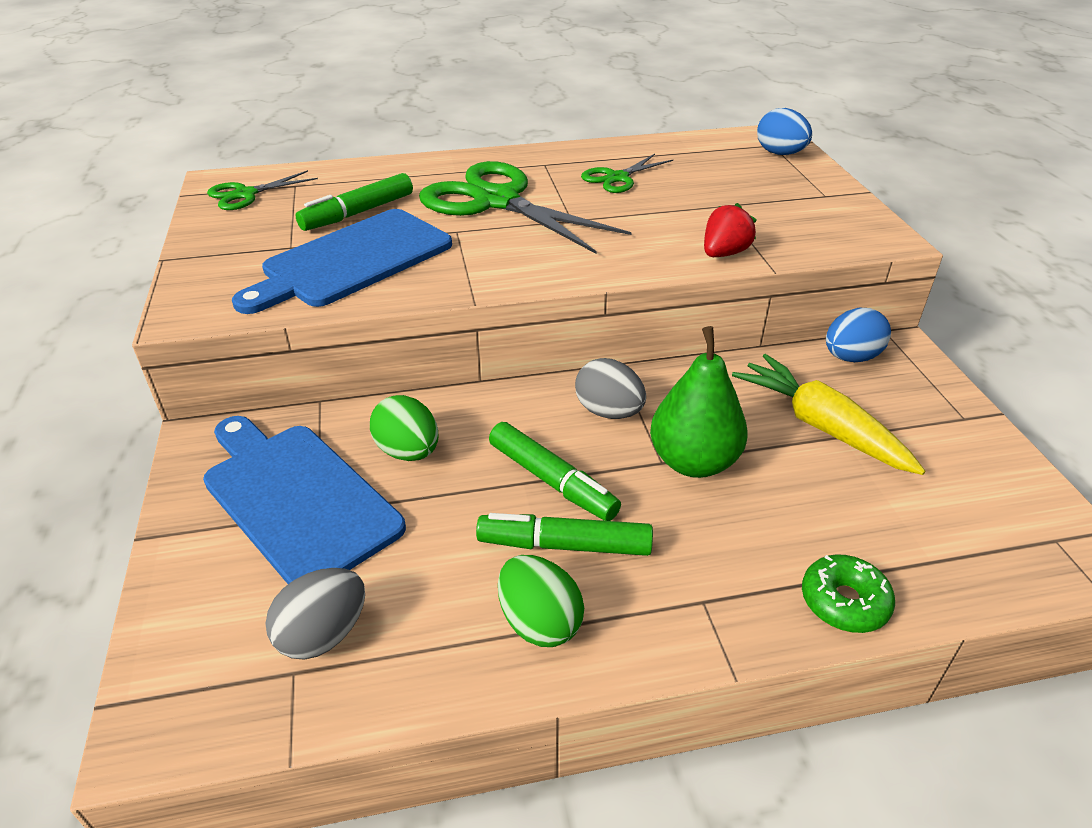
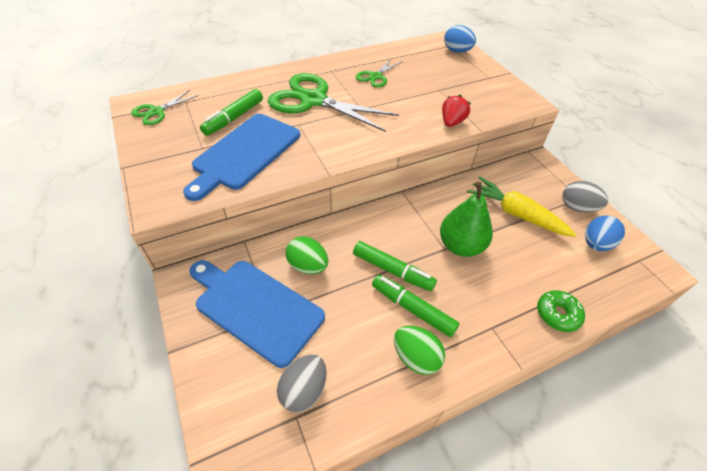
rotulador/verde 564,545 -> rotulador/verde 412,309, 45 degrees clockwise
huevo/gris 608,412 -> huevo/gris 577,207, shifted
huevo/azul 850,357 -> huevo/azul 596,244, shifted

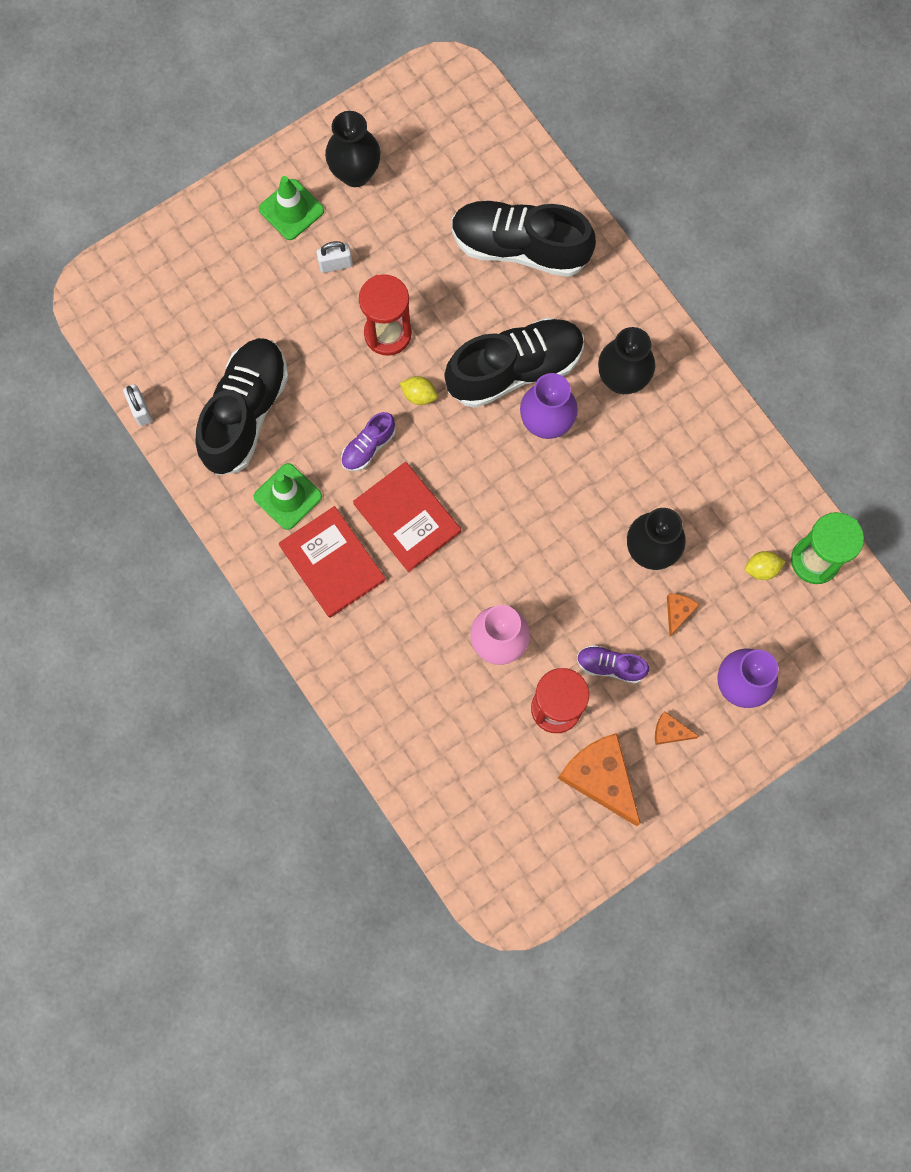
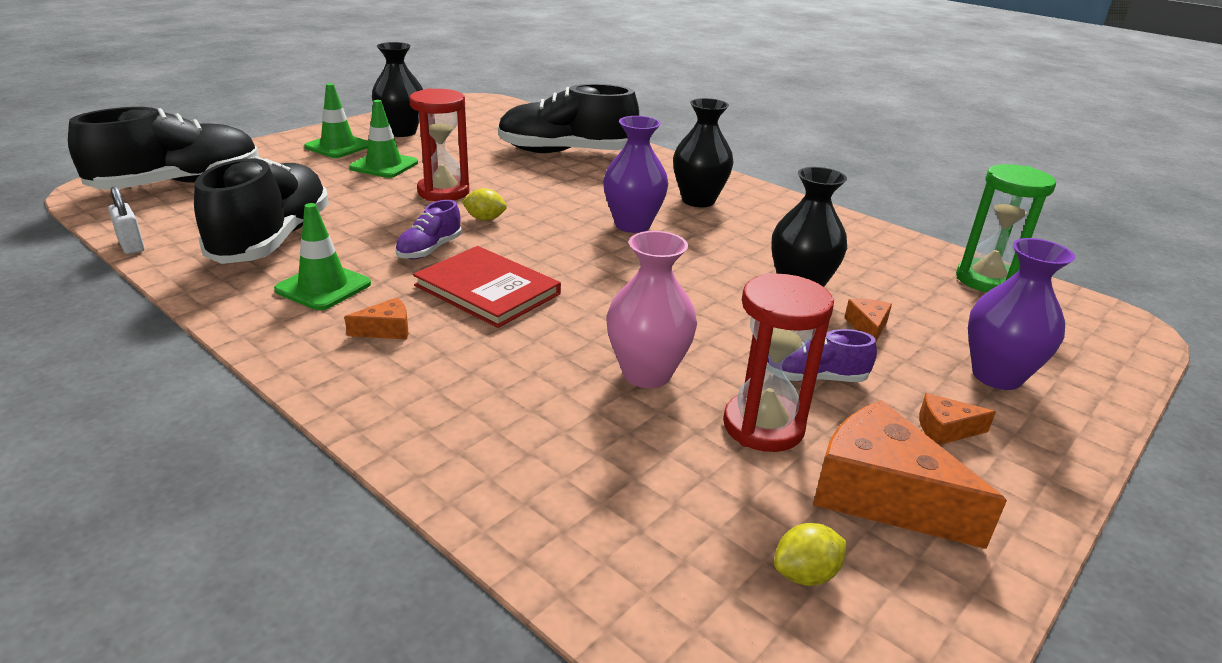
libro/rojo 332,563 -> queso/naranja 386,330
candado/blanco 335,264 -> cono de tráfico/verde 384,165
zapato/negro 514,370 -> zapato/negro 179,184, shifted
limón/amarillo 761,569 -> limón/amarillo 805,574, shifted

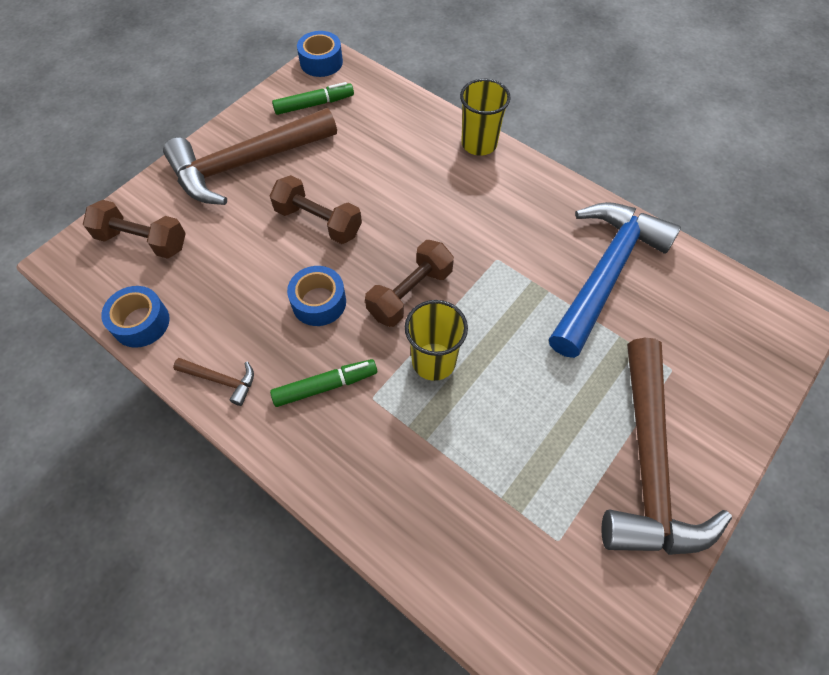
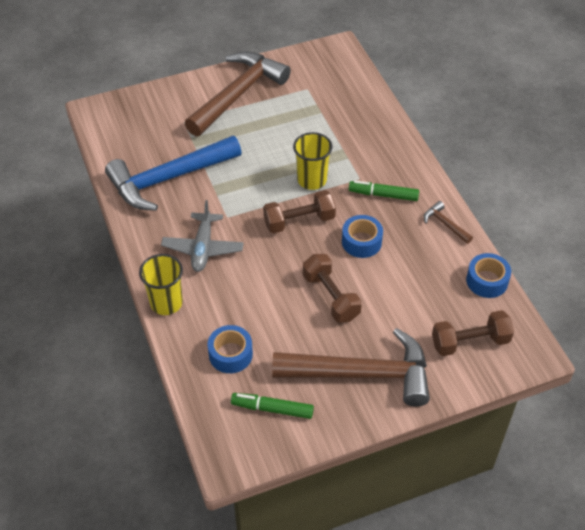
mancuerna/marrón 142,241 -> mancuerna/marrón 470,342, 60 degrees counterclockwise
cinta adhesiva/azul 321,62 -> cinta adhesiva/azul 230,354, shifted
none -> avión/gris 203,248

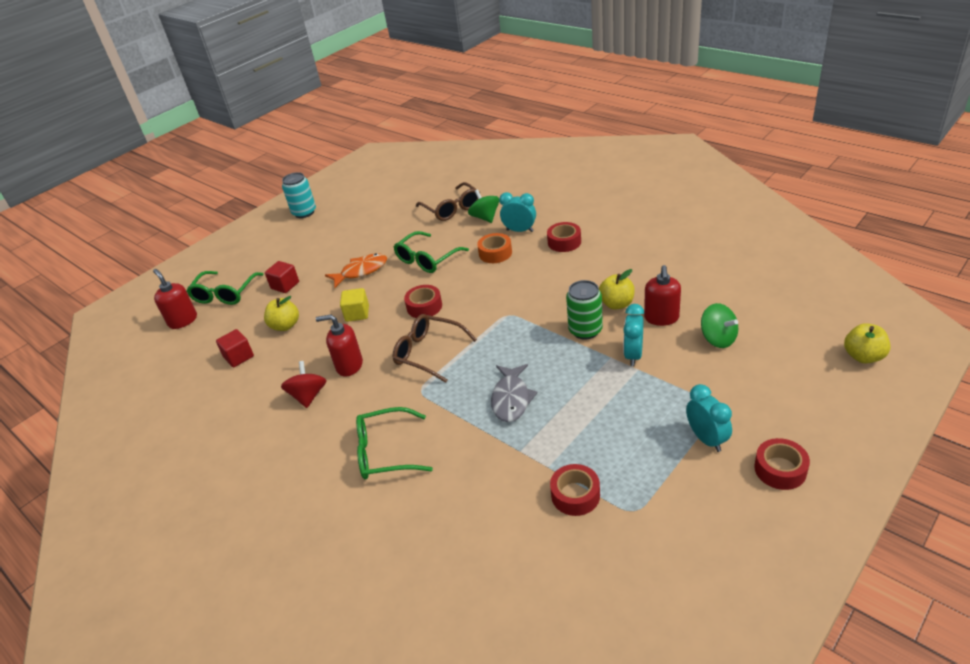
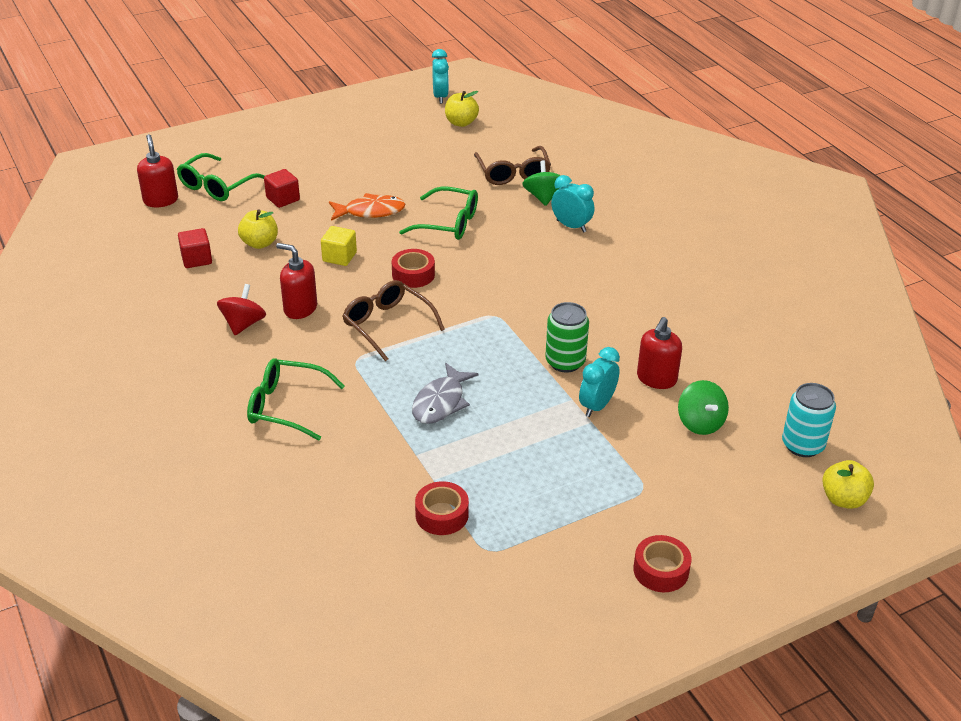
lata/turquesa 304,212 -> lata/turquesa 802,445, shifted
gafas/verde 427,259 -> gafas/verde 448,223, 135 degrees counterclockwise
cinta adhesiva/naranja 495,253 -> none
cinta adhesiva/rojo 564,242 -> none
manzana/amarillo 616,304 -> manzana/amarillo 461,123, shifted
despertador/turquesa 706,439 -> despertador/turquesa 440,97, shifted

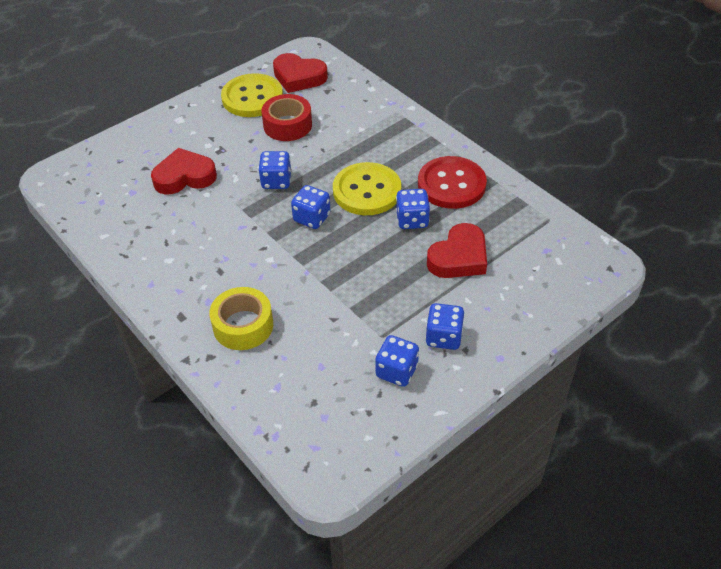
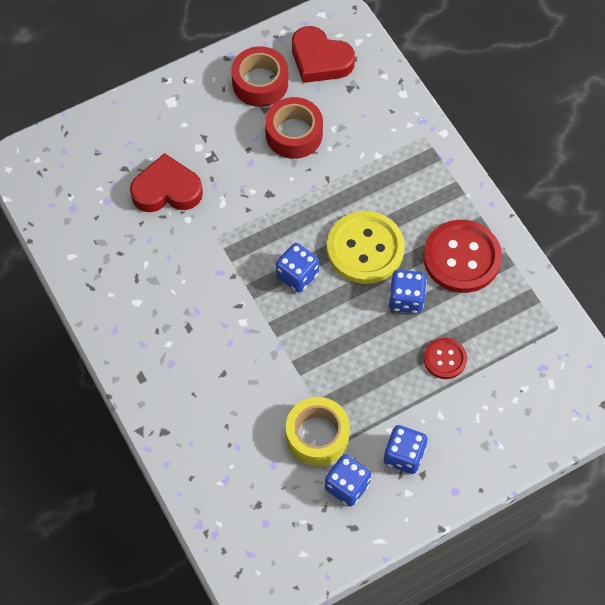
cinta adhesiva/amarillo 243,325 -> cinta adhesiva/amarillo 317,436, shifted
botón/amarillo 252,97 -> cinta adhesiva/rojo 260,83
dado/azul 276,181 -> none
corazón/rojo 459,257 -> botón/rojo 445,359

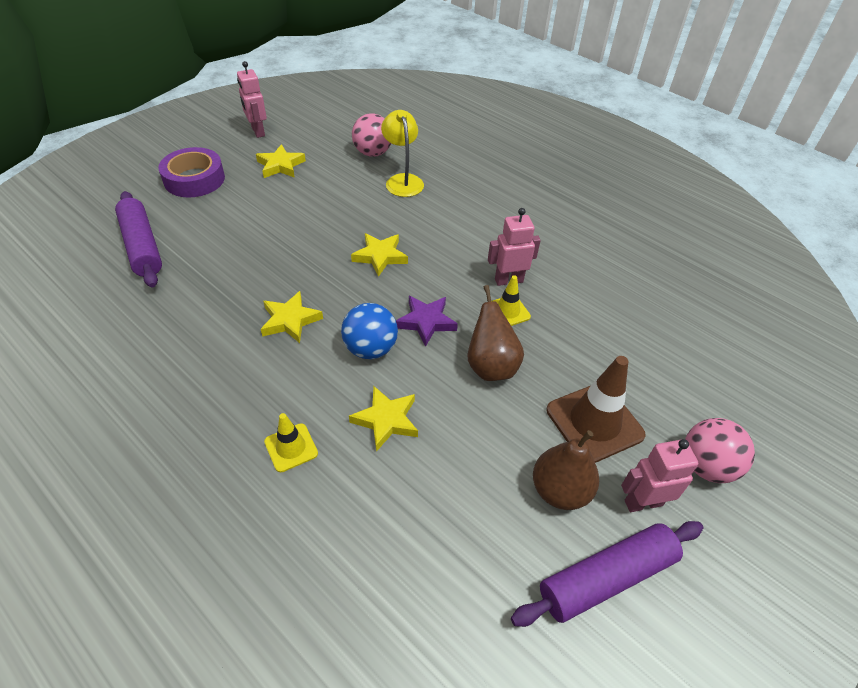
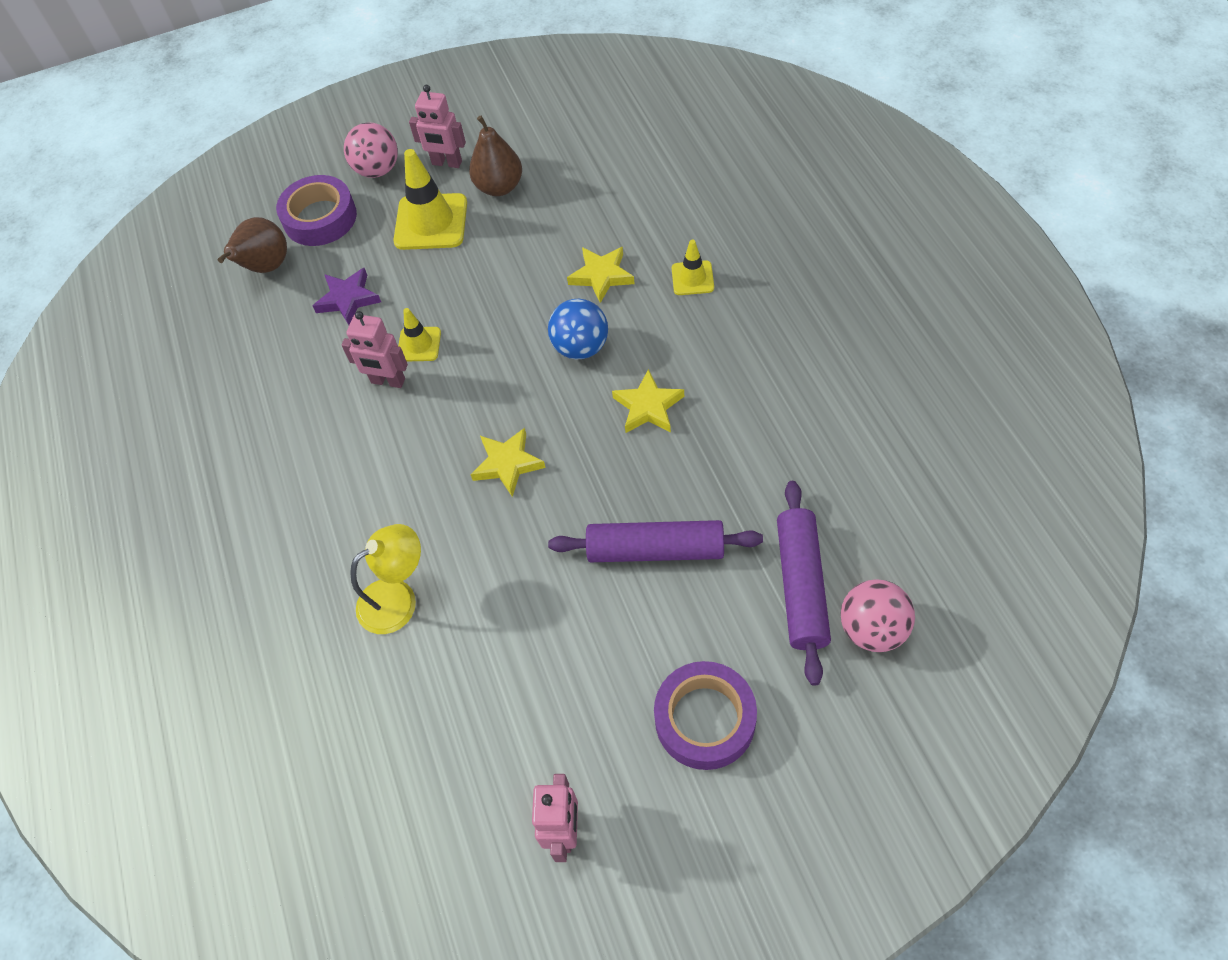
estrella/amarillo 281,165 -> none
pelota/rosa 373,153 -> pelota/rosa 872,629, shifted
lámpara/amarillo 402,180 -> lámpara/amarillo 398,598, 135 degrees counterclockwise
estrella/morado 426,322 -> estrella/morado 348,299, shifted
pera/marrón 491,366 -> pera/marrón 266,267, shifted
rodillo/morado 606,578 -> rodillo/morado 655,550, shifted
cono de tráfico/marrón 594,422 -> cono de tráfico/amarillo 431,222
none -> cinta adhesiva/morado 320,218

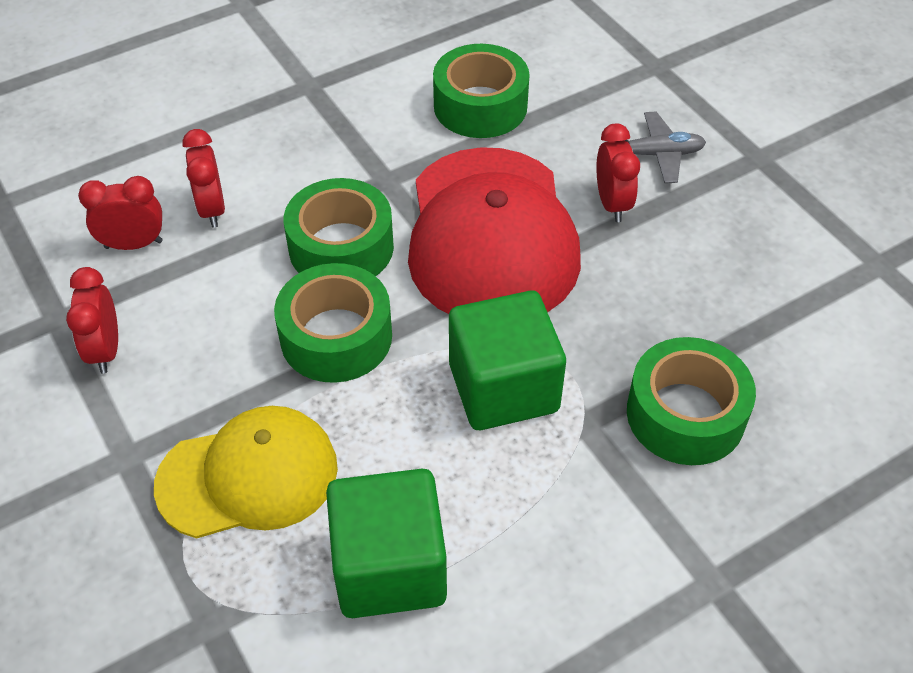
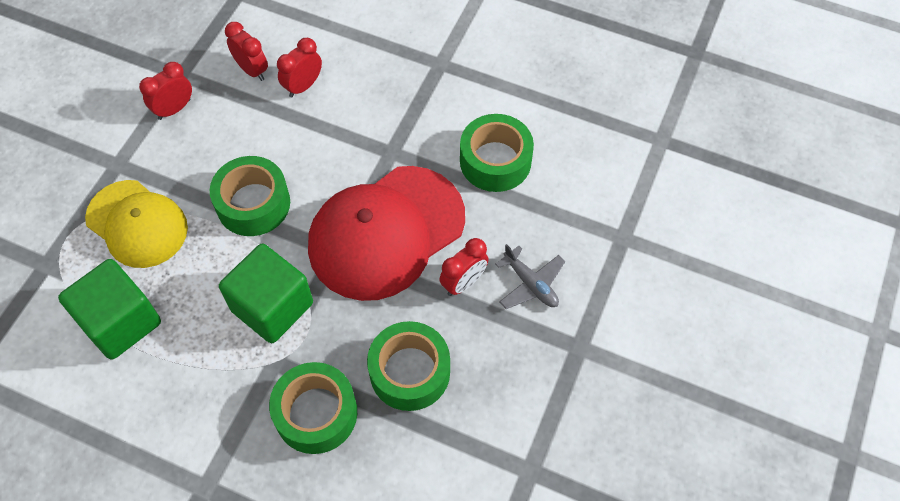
cinta adhesiva/verde 341,247 -> cinta adhesiva/verde 410,372, shifted

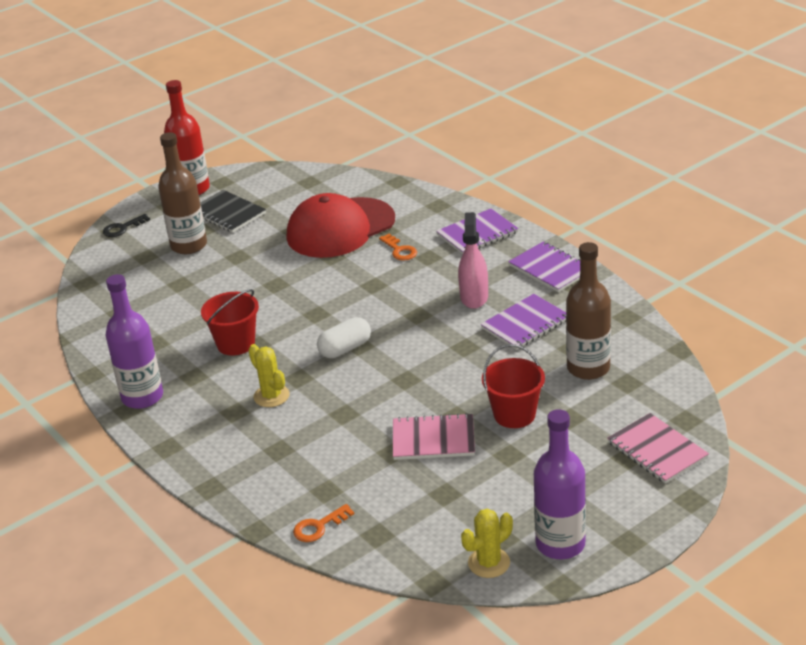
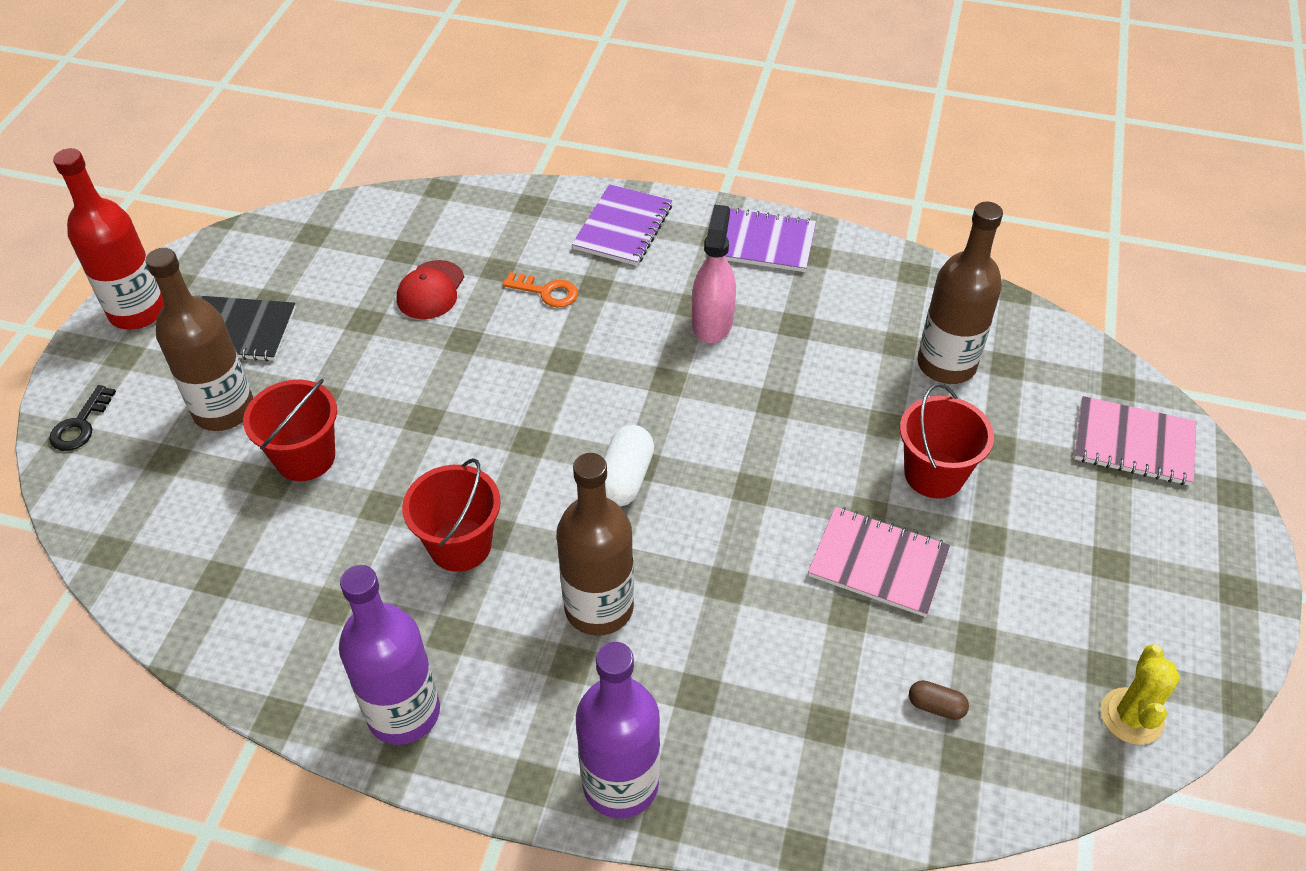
cactus/amarillo 271,396 -> botella/marrón 599,608
gorra/rojo 340,228 -> gorra/rojo 431,290, x0.46
llave/naranja 319,527 -> none
cuaderno/rosa 433,439 -> cuaderno/rosa 878,563, 60 degrees clockwise
pulverizador/rosa 474,297 -> pulverizador/rosa 712,322, 45 degrees clockwise
cuaderno/morado 525,324 -> none
botella/morado 560,544 -> botella/morado 620,783, shifted
none -> balde/rojo 305,457
none -> cápsula/marrón 936,706

